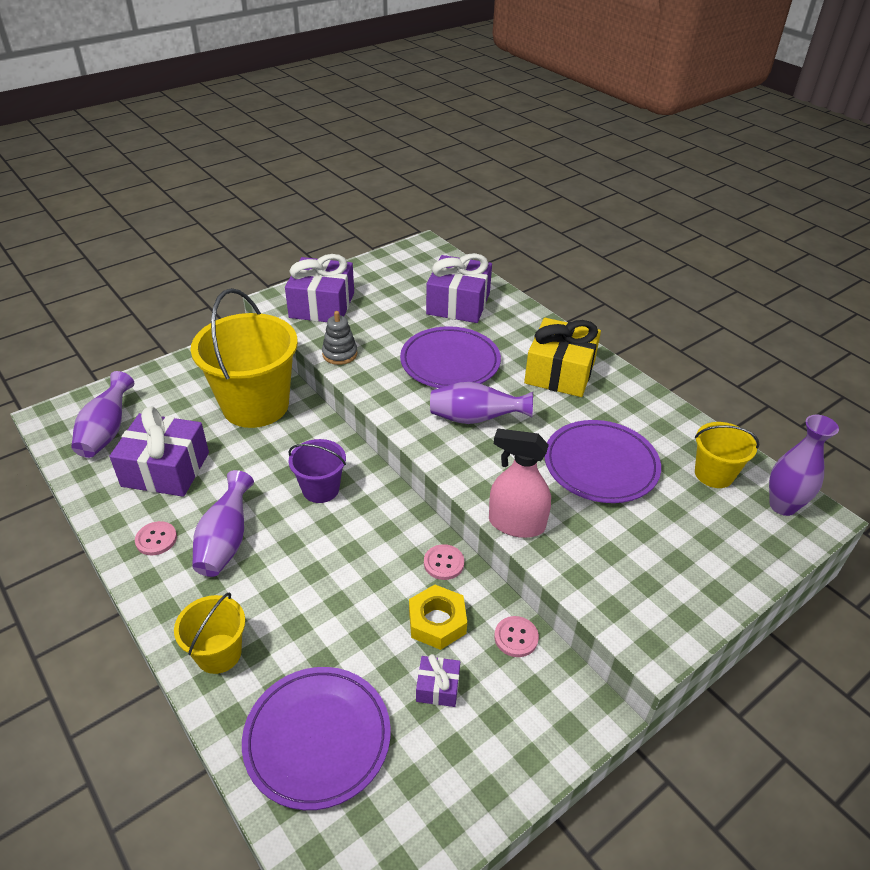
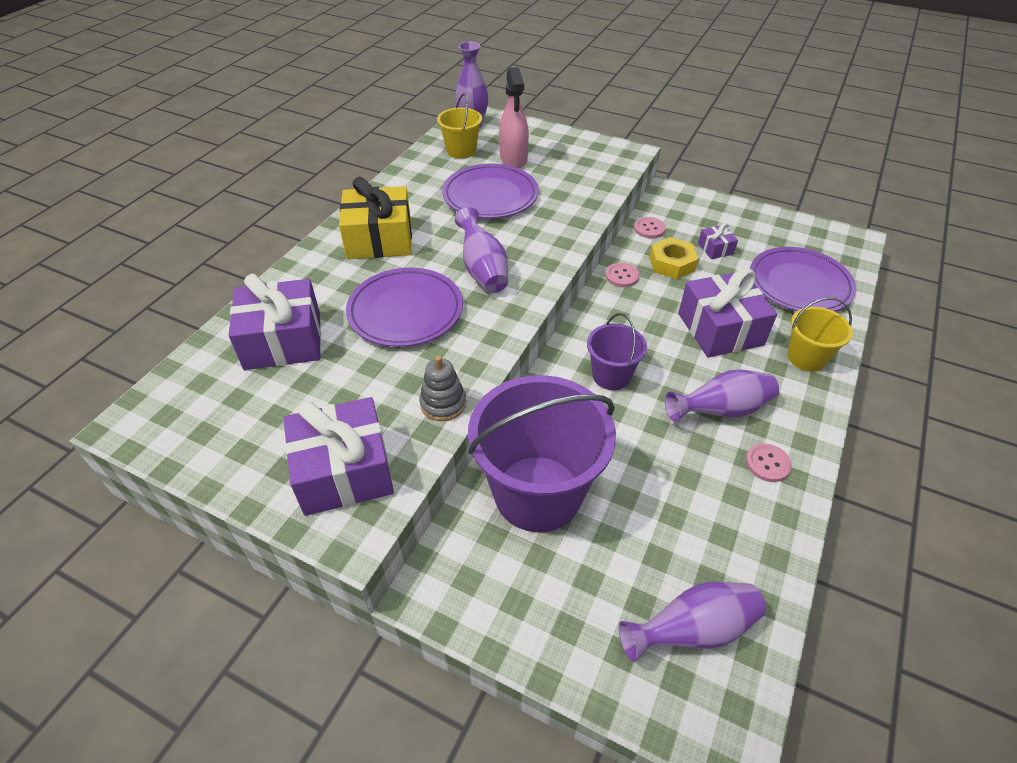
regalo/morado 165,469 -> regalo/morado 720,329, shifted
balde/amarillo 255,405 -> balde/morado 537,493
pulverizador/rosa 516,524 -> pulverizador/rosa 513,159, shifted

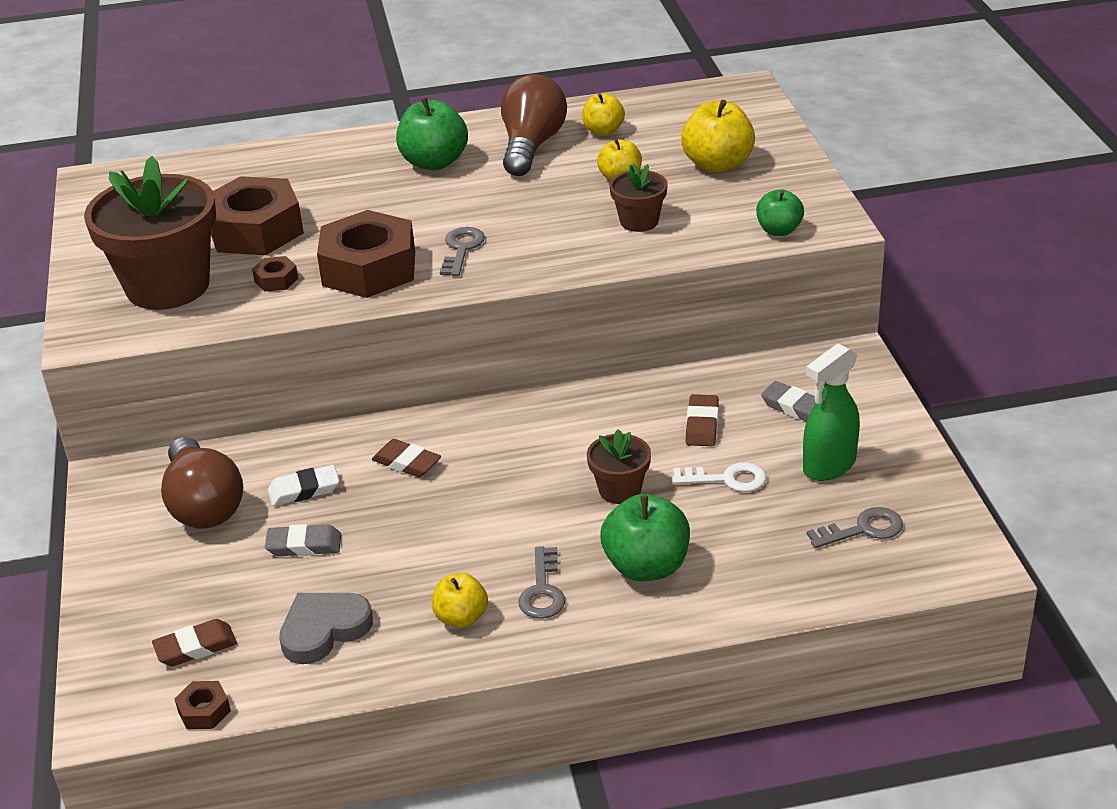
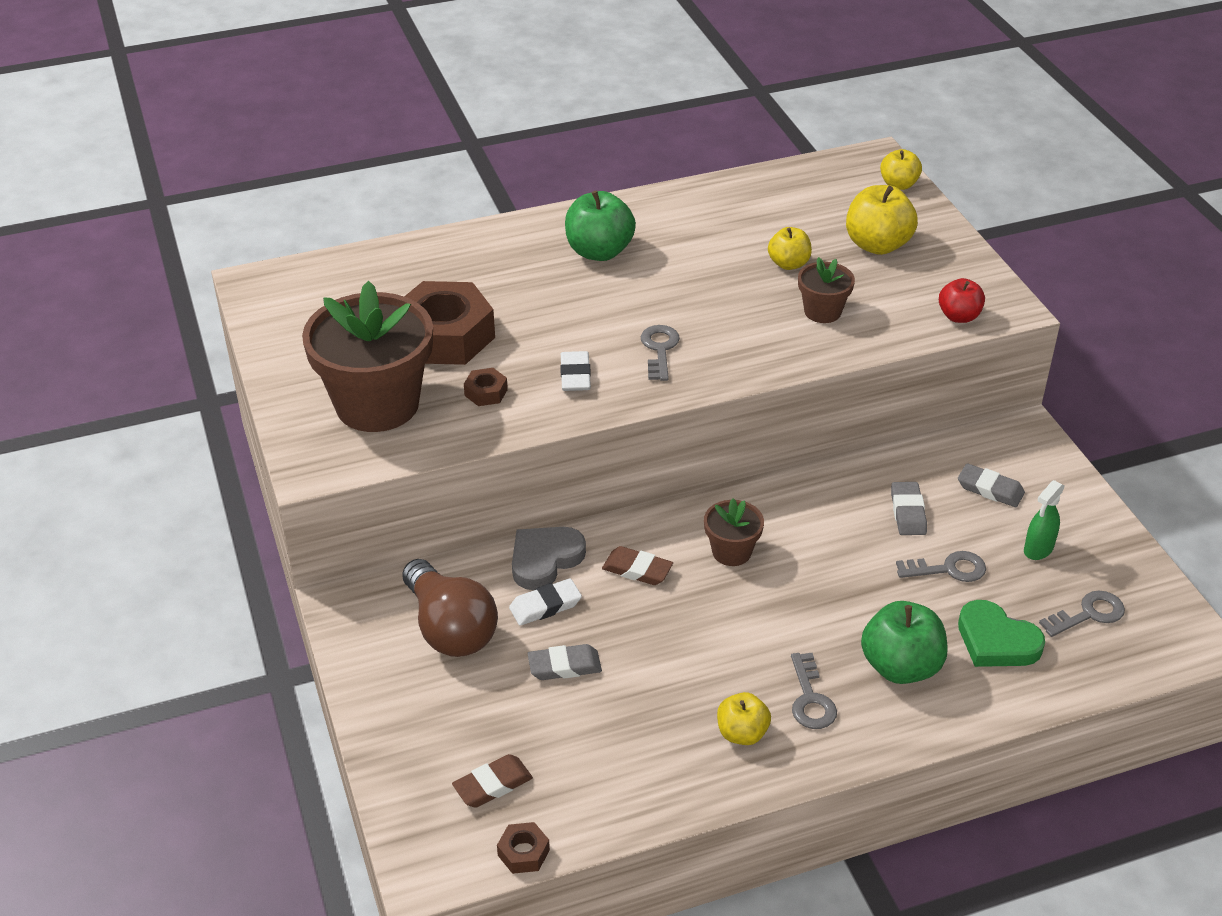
corazón/gris 324,630 -> corazón/gris 545,560, shifted
tuerca/marrón 369,268 -> goma de borrar/blanco 575,375
bombilla/marrón 531,146 -> none
manzana/amarillo 603,131 -> manzana/amarillo 898,185, shifted
maceta/marrón 620,490 -> maceta/marrón 731,552, shifted
llave/blanco 727,479 -> llave/gris 948,569
goma de borrar/marrón 702,425 -> goma de borrar/gris 908,512
manzana/verde 779,230 -> manzana/rojo 959,316
pulverizador/verde 828,466 -> pulverizador/verde 1038,549, x0.66
none -> corazón/verde 996,641

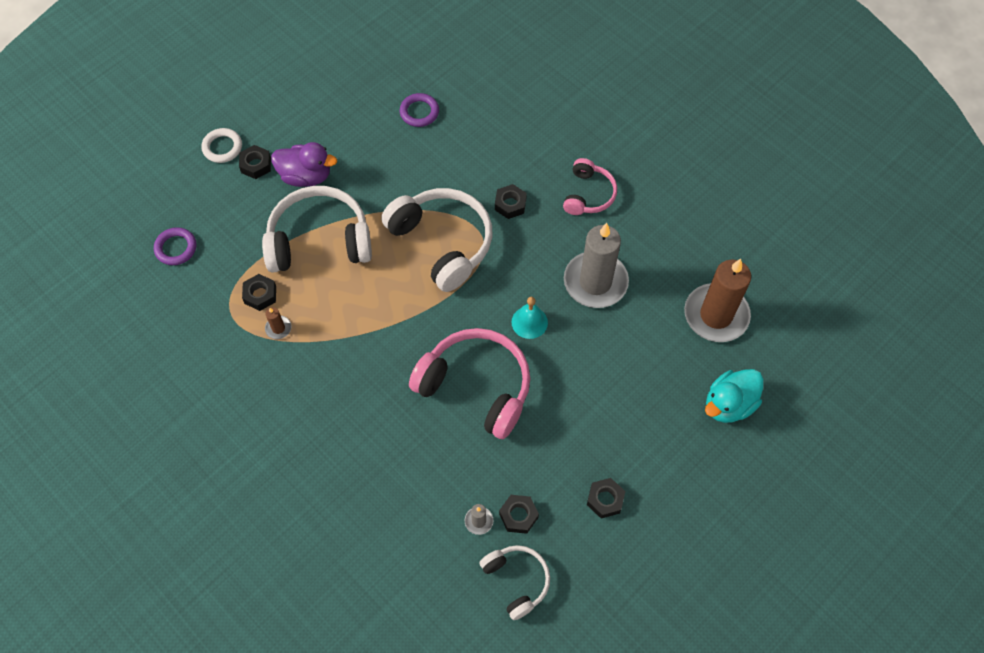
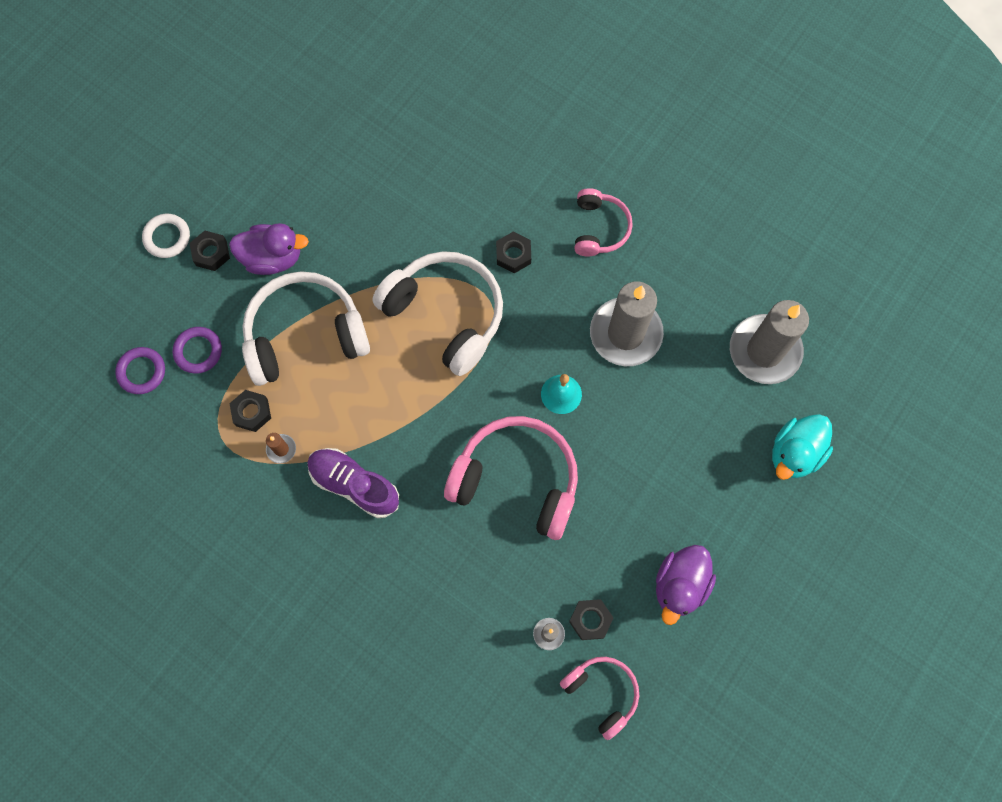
anillo/morado 419,112 -> anillo/morado 198,351, shifted
auriculares/blanco 516,581 -> auriculares/rosa 602,693
tuerca/negro 605,500 -> pato/morado 680,585
vela/marrón 716,315 -> vela/gris 764,351
none -> zapato/morado 354,485

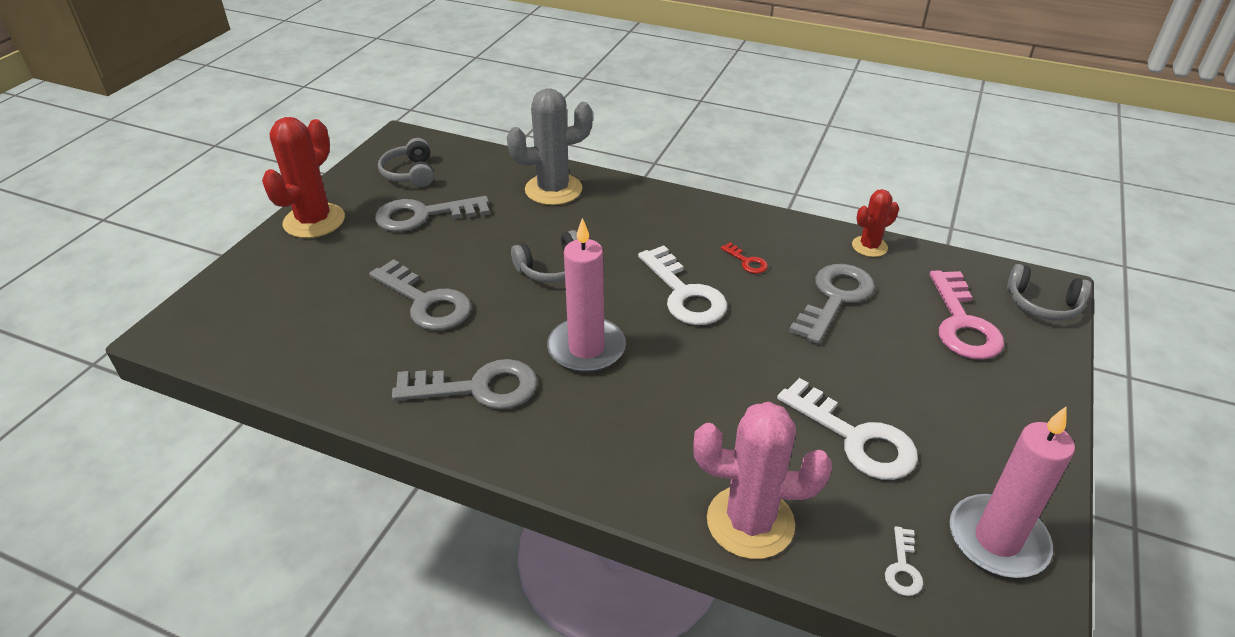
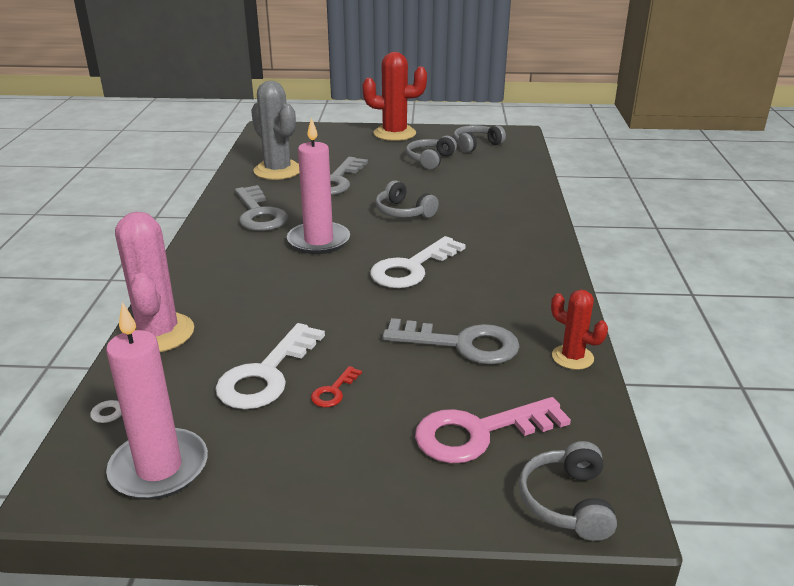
llave/gris 424,215 -> auriculares/gris 430,160
cactus/gris 553,190 -> cactus/gris 277,171, shifted
llave/rojo 746,261 -> llave/rojo 334,391, shifted

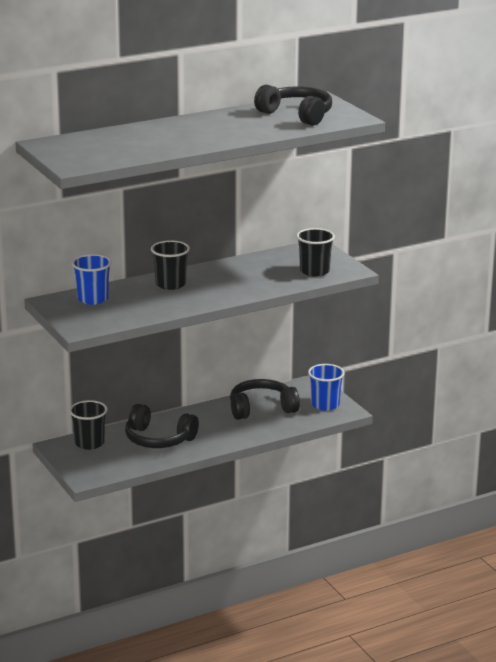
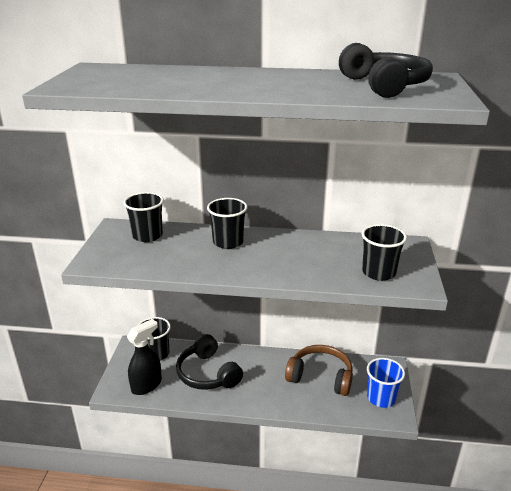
vaso/azul 93,299 -> vaso/negro 147,235
auriculares/negro 261,408 -> auriculares/marrón 320,377
none -> pulverizador/negro 147,385

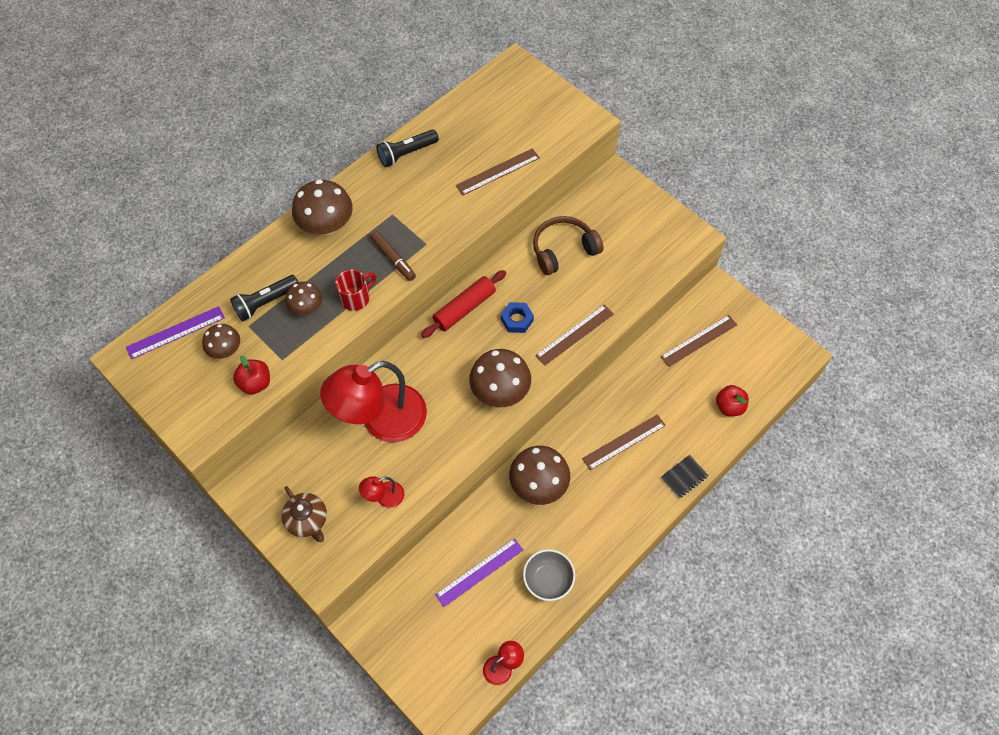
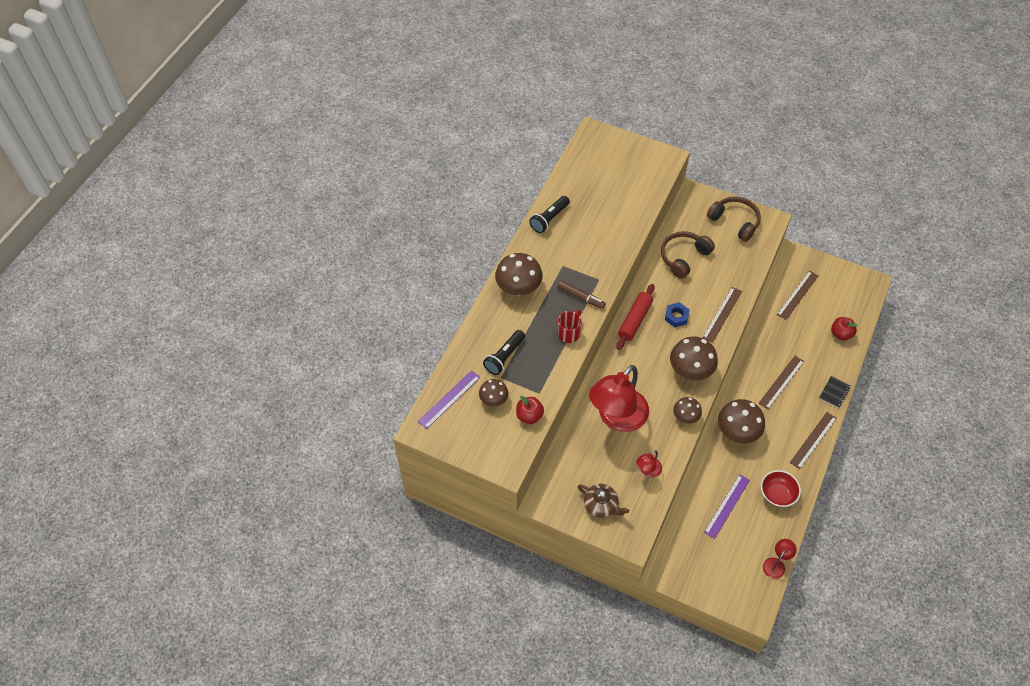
seta/marrón 306,307 -> seta/marrón 685,417, shifted
regla/marrón 498,171 -> regla/marrón 813,440, shifted
cuenco/gris 548,580 -> cuenco/rojo 777,494
none -> auriculares/marrón 734,222

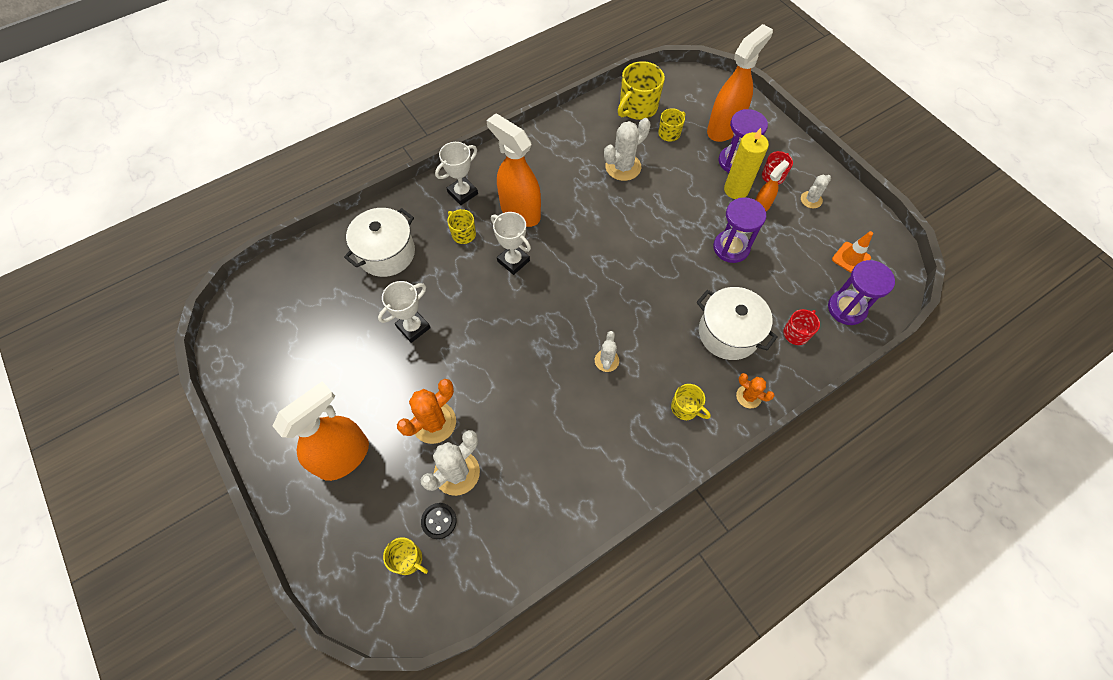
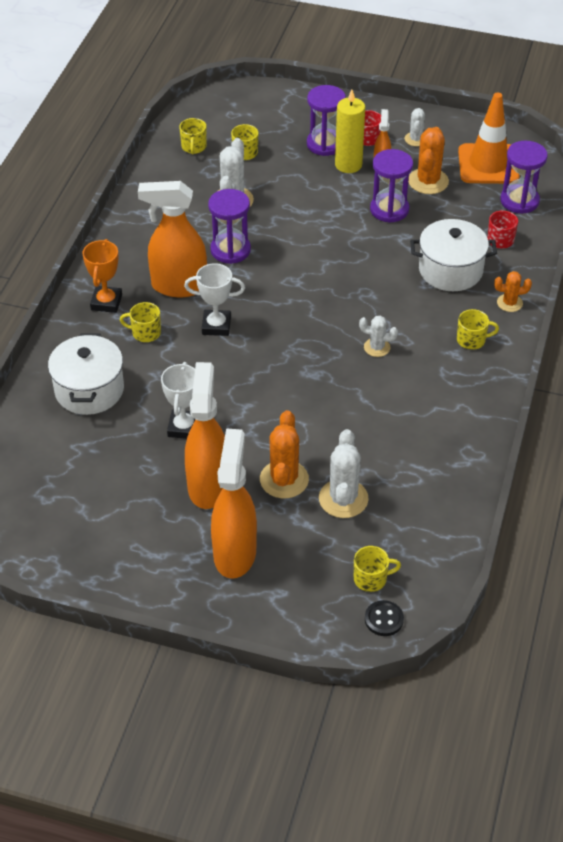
botón/negro 439,521 -> botón/negro 384,619, shifted
trofeo/blanco 462,193 -> trofeo/naranja 106,302
cactus/blanco 606,360 -> cactus/blanco 377,347, 45 degrees counterclockwise
taza/amarillo 637,108 -> taza/amarillo 194,147, x0.57
pulverizador/naranja 724,128 -> pulverizador/naranja 208,485, shifted
cono de tráfico/naranja 851,258 -> cono de tráfico/naranja 488,164, x1.87
none -> reloj de arena/morado 230,250
none -> cactus/naranja 428,181

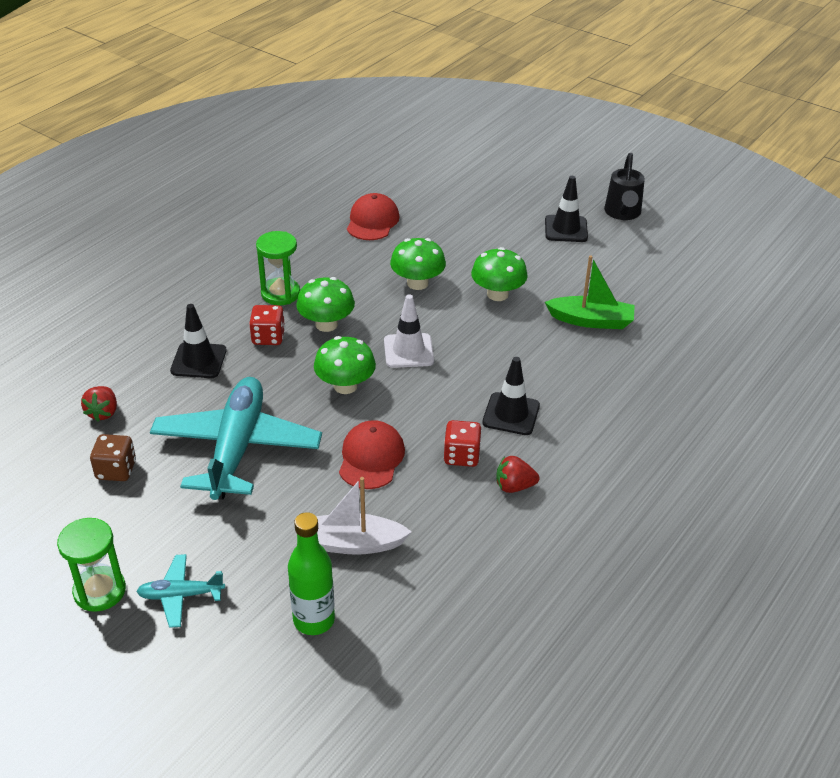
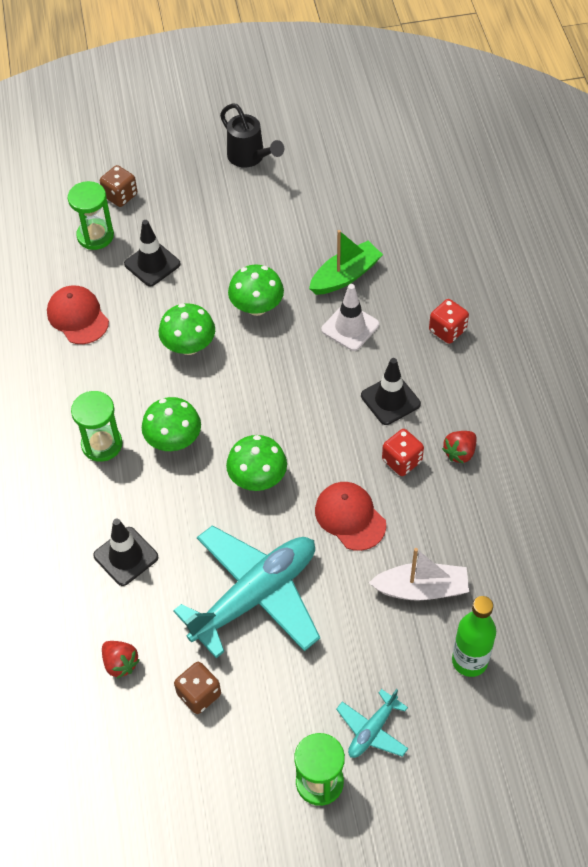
avión/turquesa 237,448 -> avión/turquesa 255,596, 90 degrees clockwise
dado/rojo 268,337 -> dado/rojo 447,330, shifted
barco/blanco 351,543 -> barco/blanco 421,589, 135 degrees counterclockwise
cono de tráfico/blanco 408,351 -> cono de tráfico/blanco 350,327, shifted
cono de tráfico/negro 566,229 -> cono de tráfico/negro 152,264, shifted
none -> reloj de arena/verde 95,236
none -> dado/marrón 120,196

